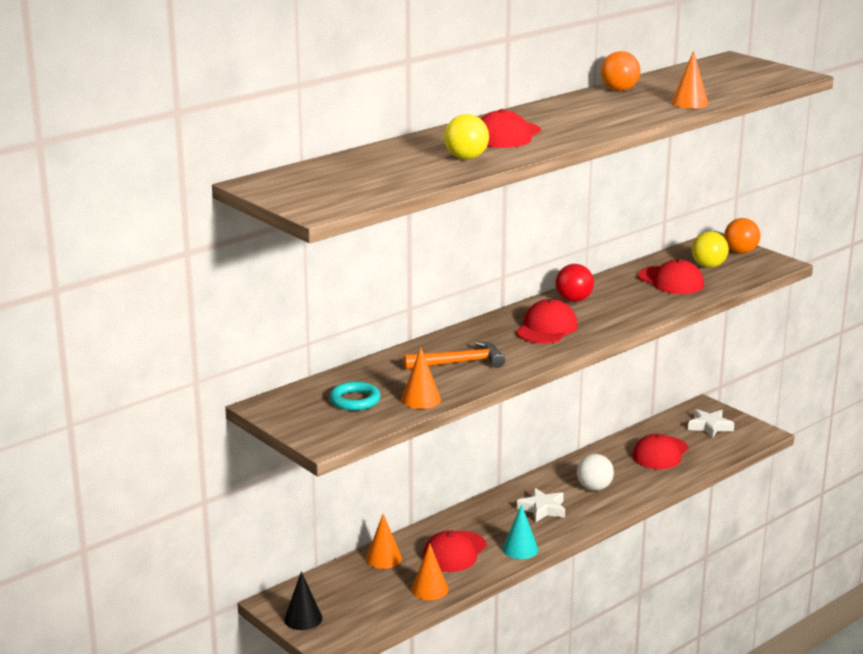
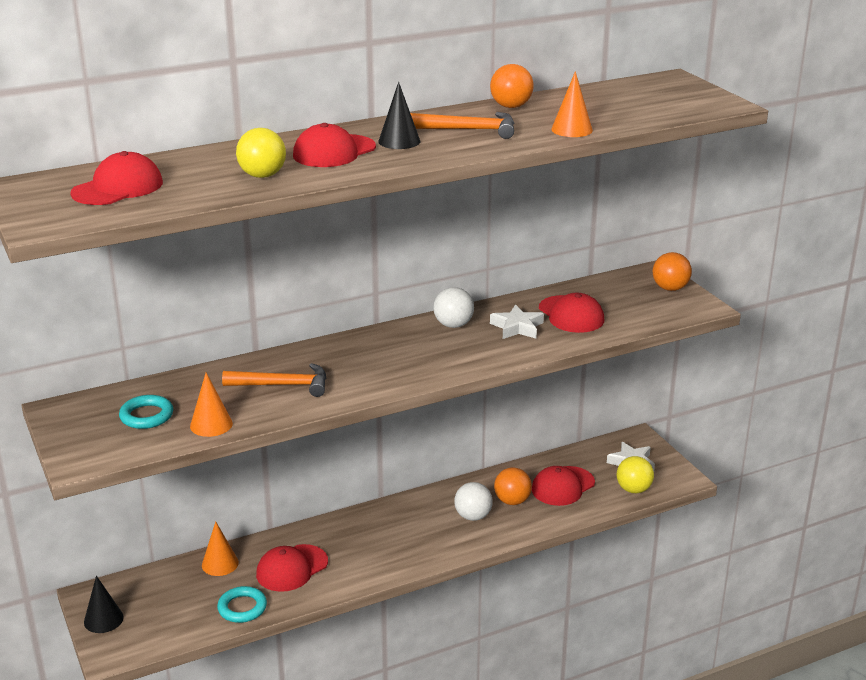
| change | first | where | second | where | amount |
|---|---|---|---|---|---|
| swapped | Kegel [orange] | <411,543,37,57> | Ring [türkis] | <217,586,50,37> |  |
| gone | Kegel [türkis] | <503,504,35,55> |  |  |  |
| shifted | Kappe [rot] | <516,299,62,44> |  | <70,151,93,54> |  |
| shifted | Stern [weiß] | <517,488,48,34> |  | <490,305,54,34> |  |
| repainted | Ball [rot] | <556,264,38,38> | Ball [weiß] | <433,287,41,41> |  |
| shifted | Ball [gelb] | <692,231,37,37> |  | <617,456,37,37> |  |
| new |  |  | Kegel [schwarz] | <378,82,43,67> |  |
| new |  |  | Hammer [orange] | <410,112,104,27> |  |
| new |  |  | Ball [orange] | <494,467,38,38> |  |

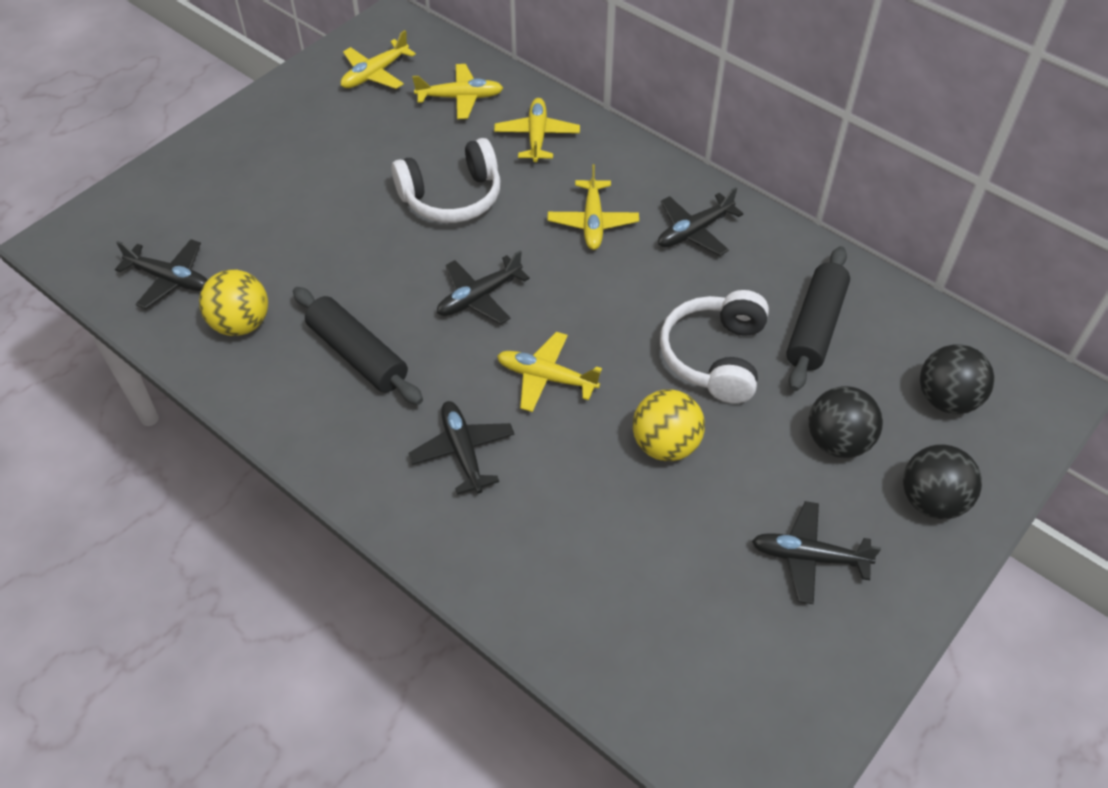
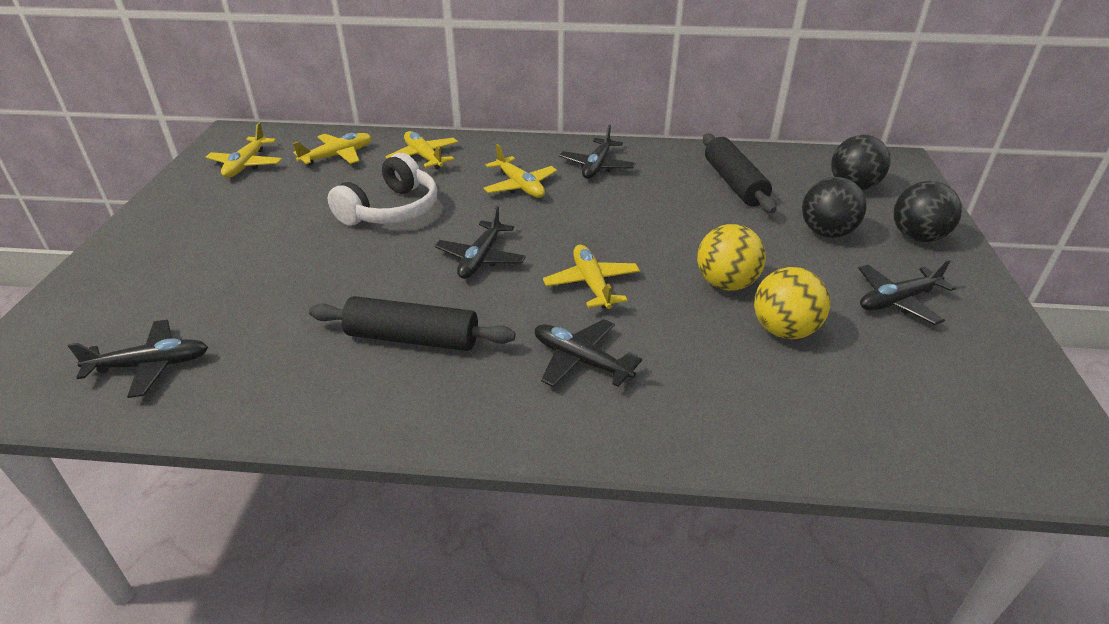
| change | first | where | second | where | amount |
|---|---|---|---|---|---|
| shifted | Ball [gelb] | <199,270,69,66> |  | <754,267,76,72> |  |
| rotated | Flugzeug [gelb] | <497,332,105,80> |  | <543,245,97,64> | 90 degrees clockwise |
| gone | Kopfhörer [weiß] | <660,290,109,113> |  |  |  |

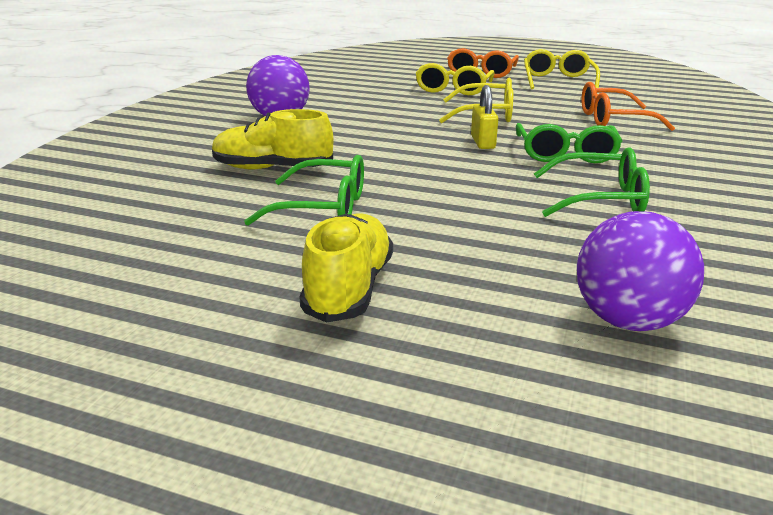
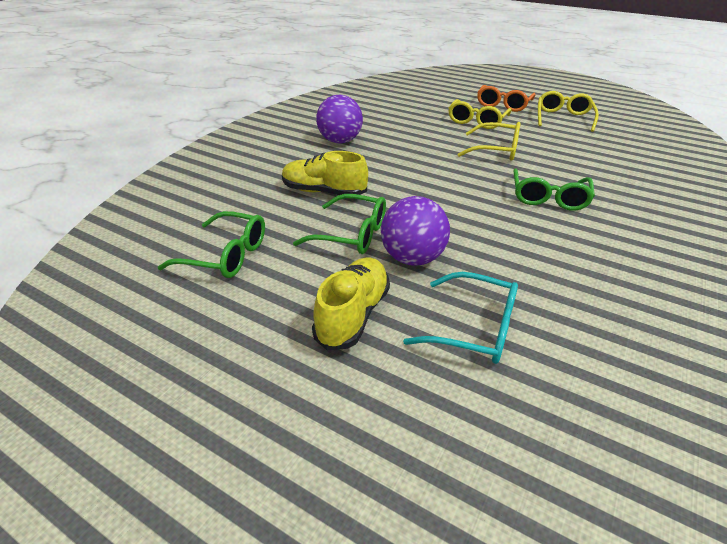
| change | first | where | second | where | amount |
|---|---|---|---|---|---|
| gone | Vorhängeschloss [gelb] | <471,85,27,64> |  |  |  |
| shifted | Brille [grün] | <534,147,116,70> |  | <158,211,107,67> |  |
| shifted | Ball [lila] | <577,211,127,120> |  | <381,196,69,69> |  |
| gone | Brille [orange] | <581,82,94,49> |  |  |  |
| new |  |  | Brille [türkis] | <403,272,115,92> |  |

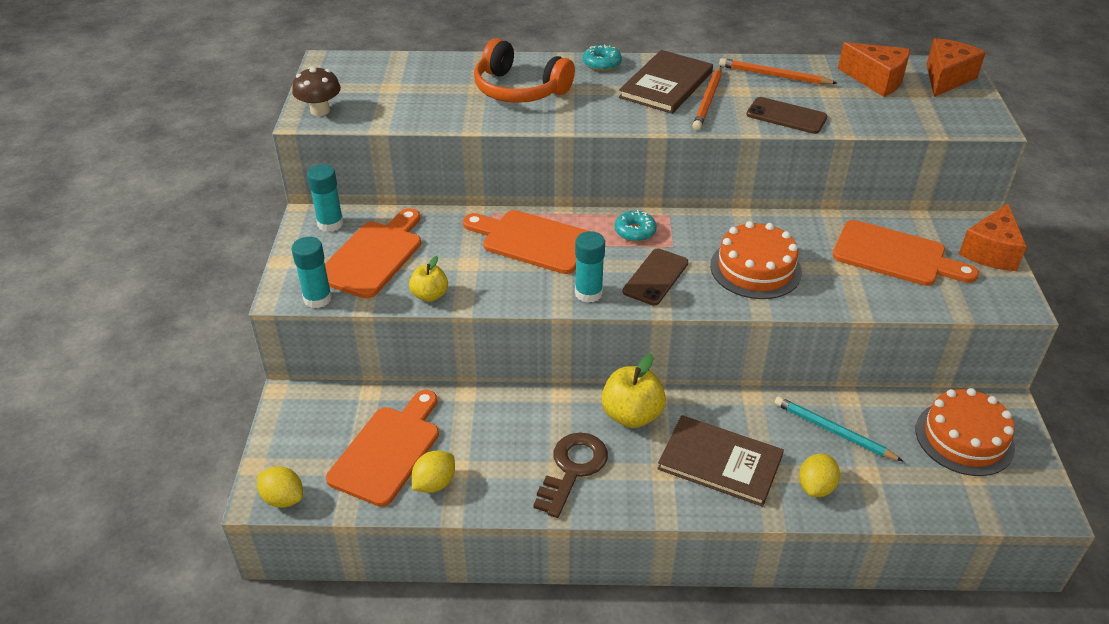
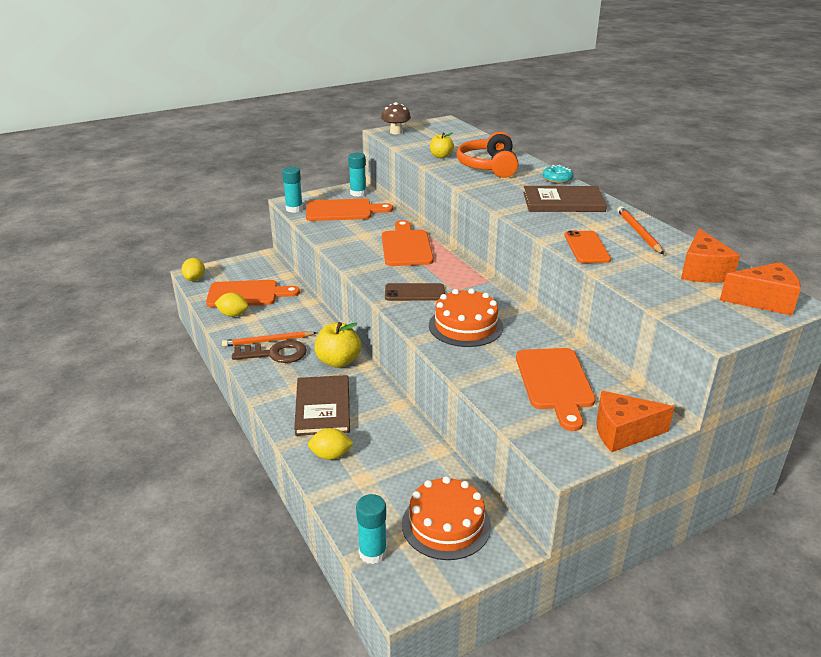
| change | first | where | second | where | amount |
|---|---|---|---|---|---|
| shifted | Apfel [gelb] | <409,256,39,46> |  | <430,132,24,26> |  |
| shifted | Klebestift [türkis] | <575,231,30,72> |  | <356,494,31,70> |  |
| gone | Donut [türkis] | <615,210,42,32> |  |  |  |
| shifted | Bleistift [orange] | <692,66,30,64> |  | <222,331,95,16> |  |
| repainted | Handy [braun] | <746,97,82,37> | Handy [orange] | <565,230,46,33> |  |
| gone | Bleistift [türkis] | <774,396,129,65> |  |  |  |

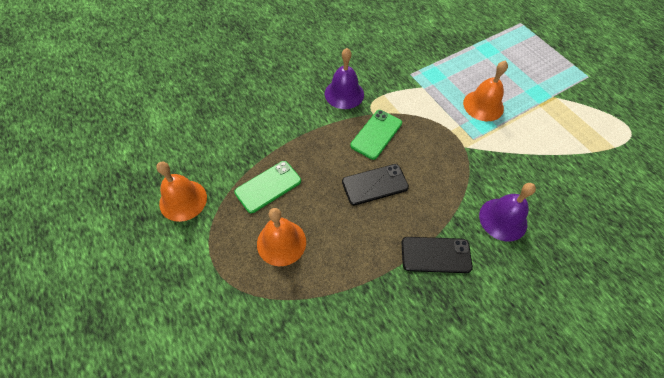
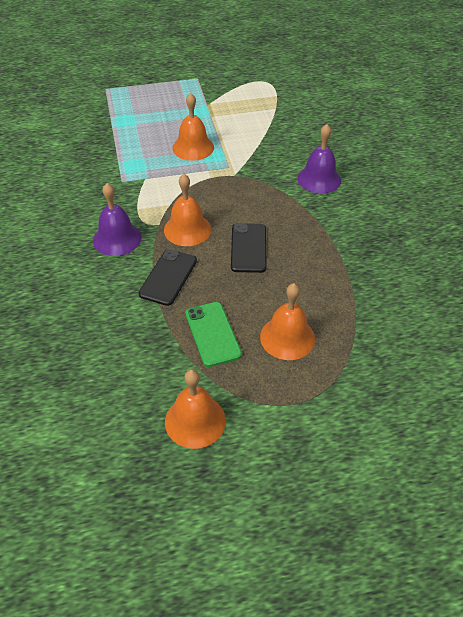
| change | first | where | second | where | amount |
|---|---|---|---|---|---|
| swapped | Handy [grün] | <350,110,52,50> | Glocke [orange] | <164,174,47,72> |  |
| shifted | Handy [schwarz] | <401,237,72,36> |  | <138,249,59,57> |  |

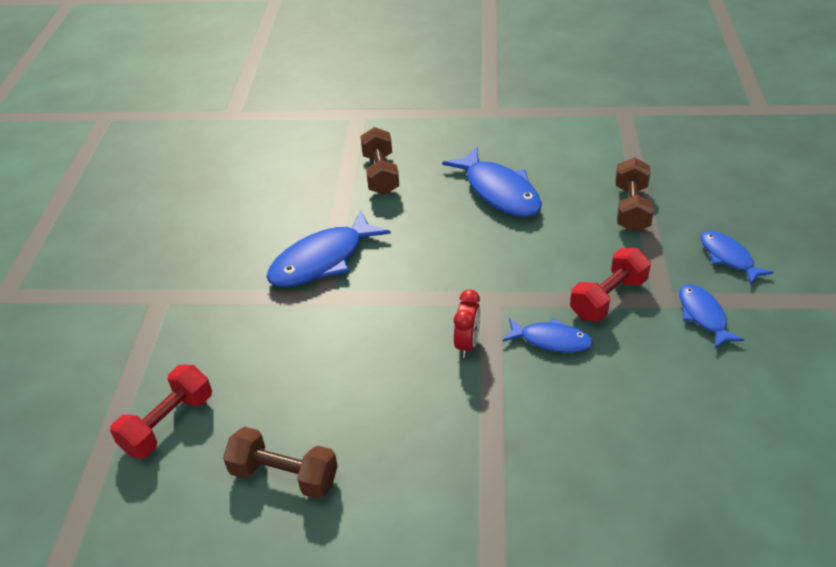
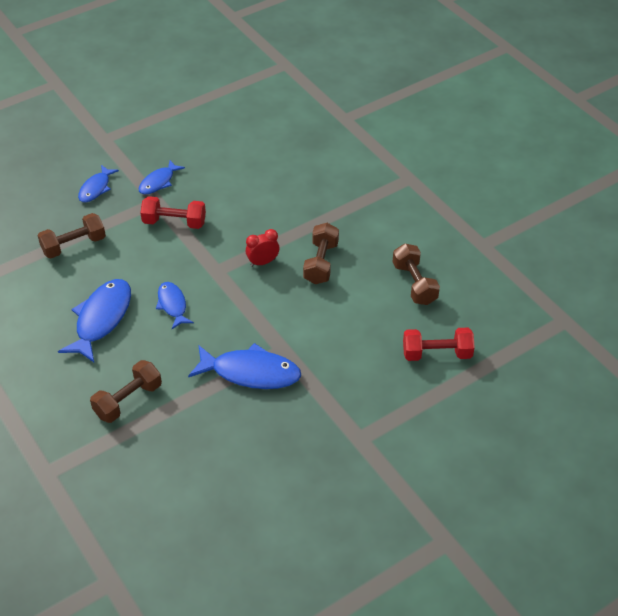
| change | first | where | second | where | amount |
|---|---|---|---|---|---|
| shifted | Fisch [blau] | <503,318,90,35> |  | <156,282,38,47> |  |
| new |  |  | Hantel [braun] | <303,223,36,61> |  |

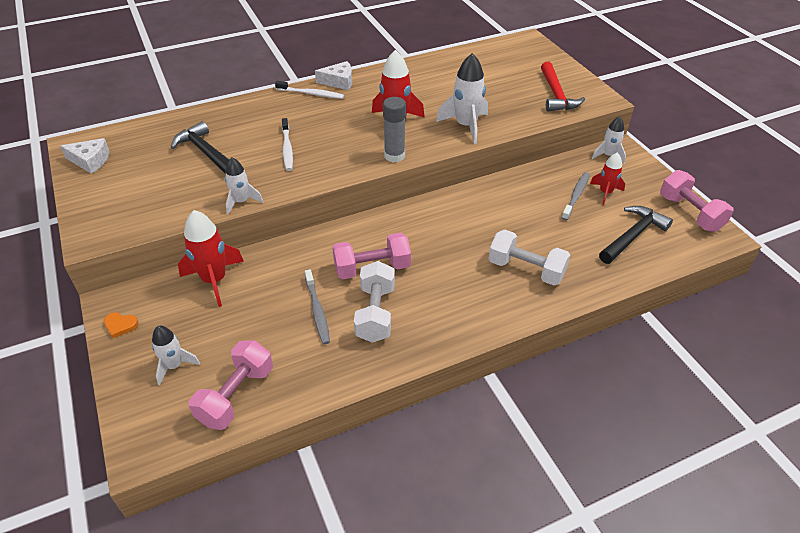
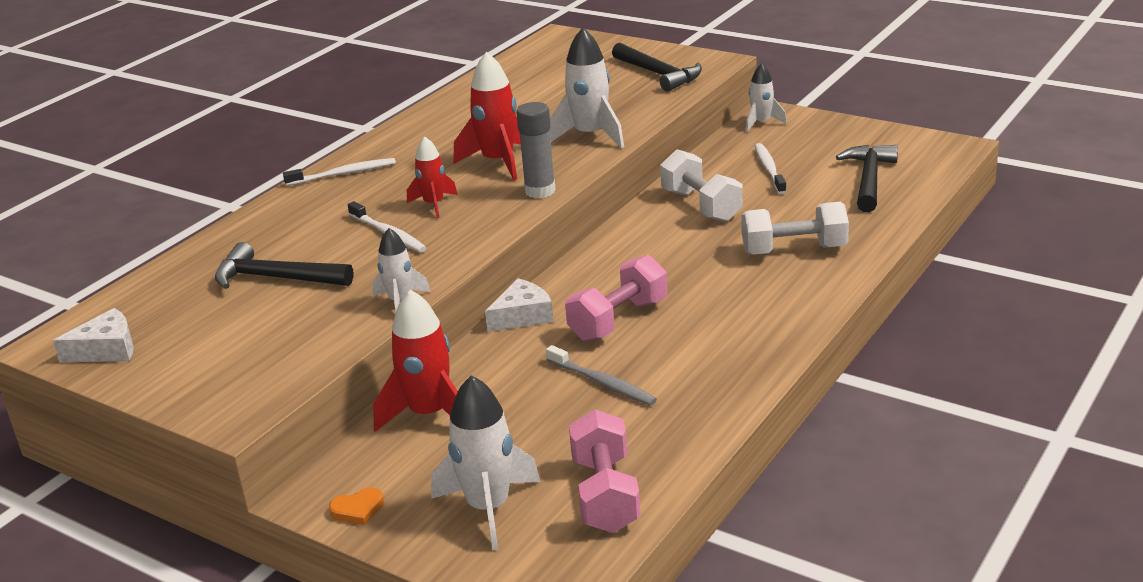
| change | first | where | second | where | amount |
|---|---|---|---|---|---|
| scaled | Rakete [weiß] | <152,326,48,59> |  | <431,375,109,175> | x1.64 |
| shifted | Käse [weiß] | <315,61,37,29> |  | <485,278,69,54> |  |
| shifted | Hantel [weiß] | <354,261,41,82> |  | <660,149,83,73> |  |
| repainted | Hammer [rot] | <541,62,44,50> | Hammer [schwarz] | <612,43,90,49> |  |
| repainted | Zahnbürste [grau] | <562,172,28,48> | Zahnbürste [weiß] | <755,143,31,51> |  |
| shifted | Rakete [rot] | <590,153,35,52> |  | <407,136,51,82> |  |
| gone | Hantel [rosa] | <660,170,74,62> |  |  |  |

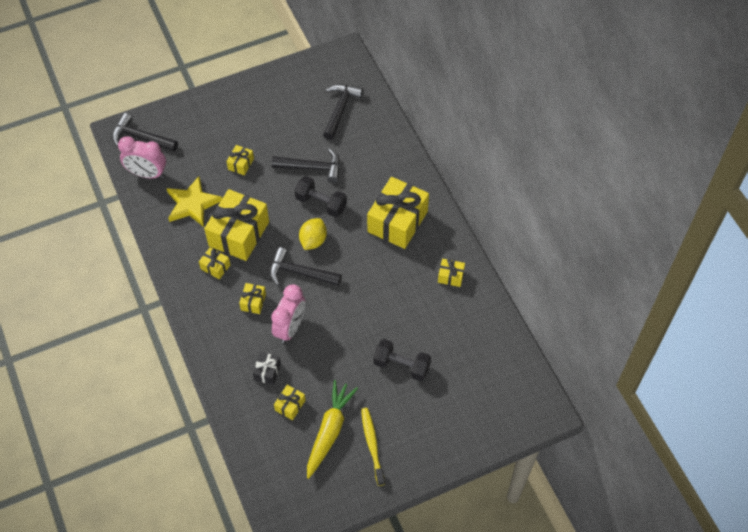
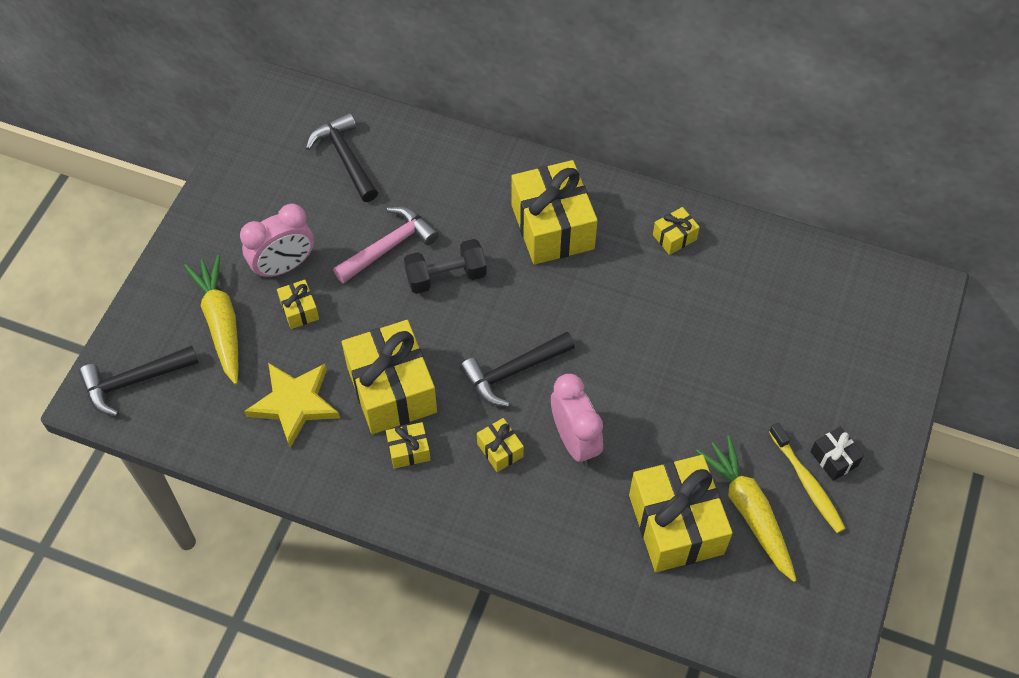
| change | first | where | second | where | amount |
|---|---|---|---|---|---|
| shifted | Wecker [rosa] | <118,136,48,42> |  | <240,204,74,75> |  |
| shifted | Geschenk [schwarz] | <253,352,28,33> |  | <810,427,54,54> |  |
| repainted | Hammer [schwarz] | <272,148,68,35> | Hammer [rosa] | <333,207,106,77> |  |
| scaled | Geschenk [gelb] | <274,385,32,35> |  | <629,455,104,117> | x2.22 |
| gone | Zitrone [gelb] | <299,218,28,32> |  |  |  |
| rotated | Zahnbürste [gelb] | <361,408,24,78> |  | <769,423,77,110> | 150 degrees counterclockwise |
| gone | Hantel [schwarz] | <374,339,57,42> |  |  |  |
| new |  |  | Karotte [gelb] | <184,255,55,129> |  |

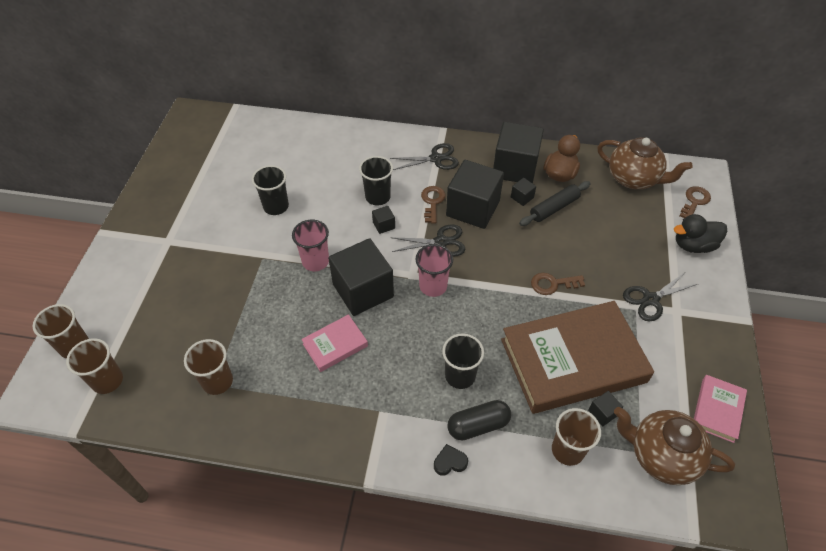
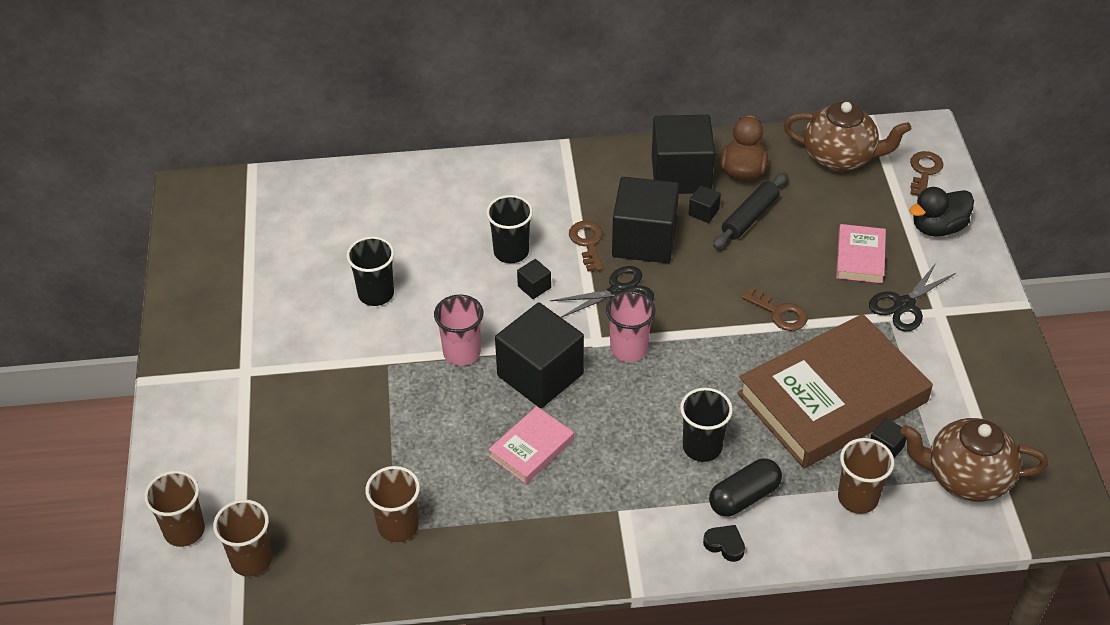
| change | first | where | second | where | amount |
|---|---|---|---|---|---|
| gone | Schere [schwarz] | <390,143,69,27> |  |  |  |
| rotated | Herz [schwarz] | <434,444,34,32> |  | <703,525,42,37> | 60 degrees clockwise |
| rotated | Schlüssel [braun] | <531,273,54,22> |  | <741,287,67,44> | 120 degrees counterclockwise |
| shifted | Buch [rosa] | <694,375,53,68> |  | <836,224,50,59> |  |

